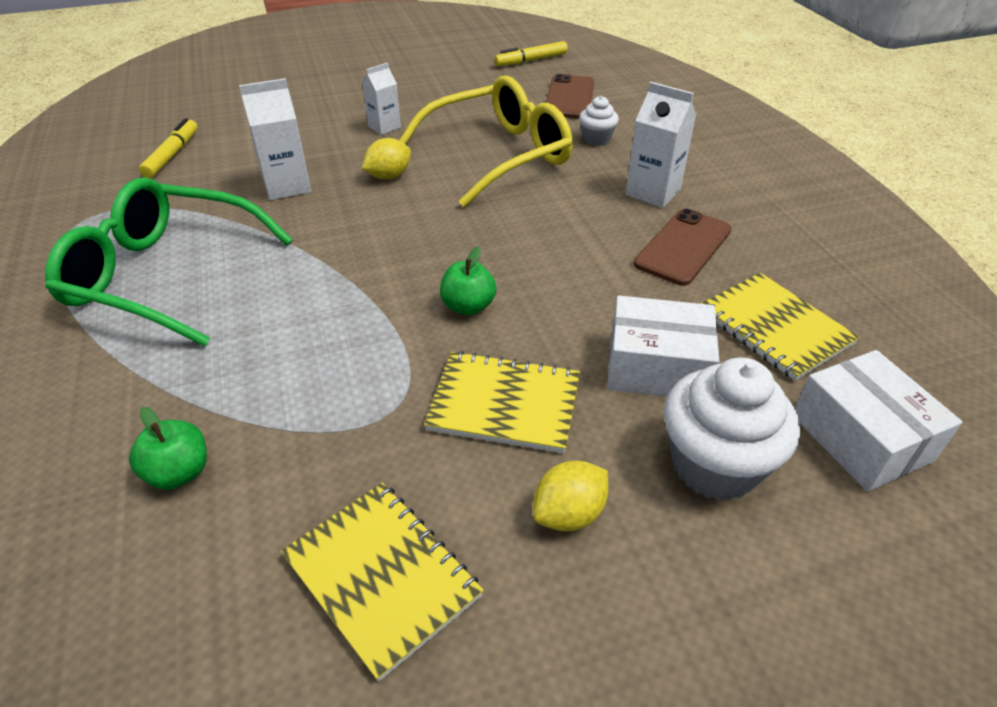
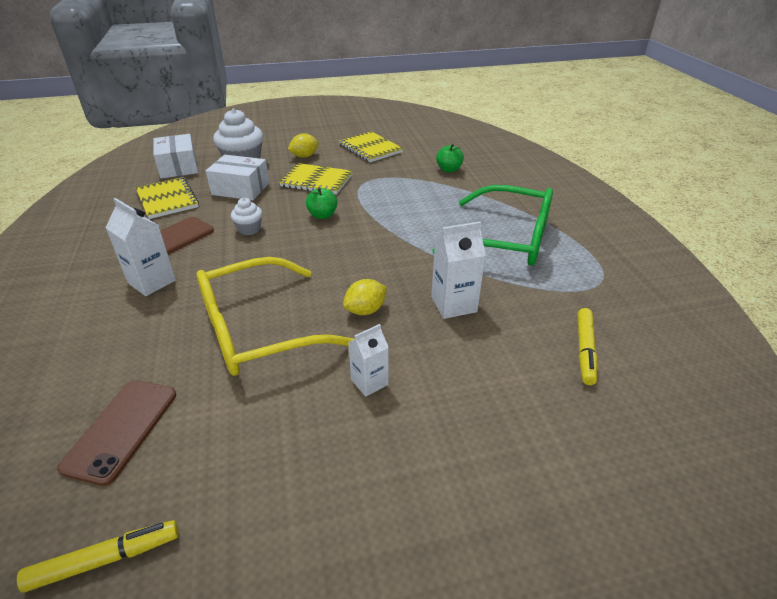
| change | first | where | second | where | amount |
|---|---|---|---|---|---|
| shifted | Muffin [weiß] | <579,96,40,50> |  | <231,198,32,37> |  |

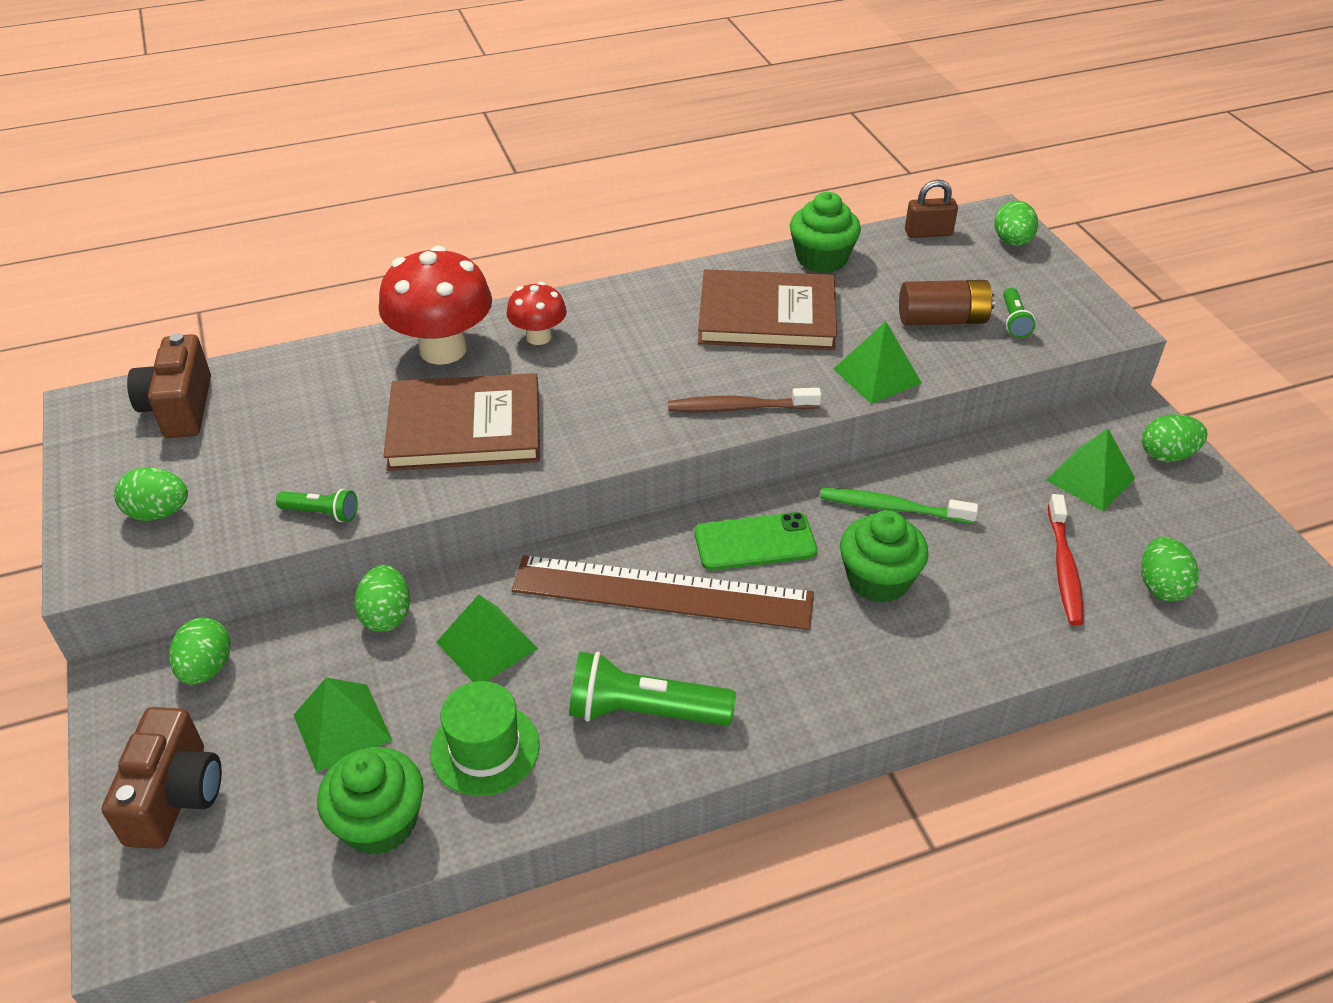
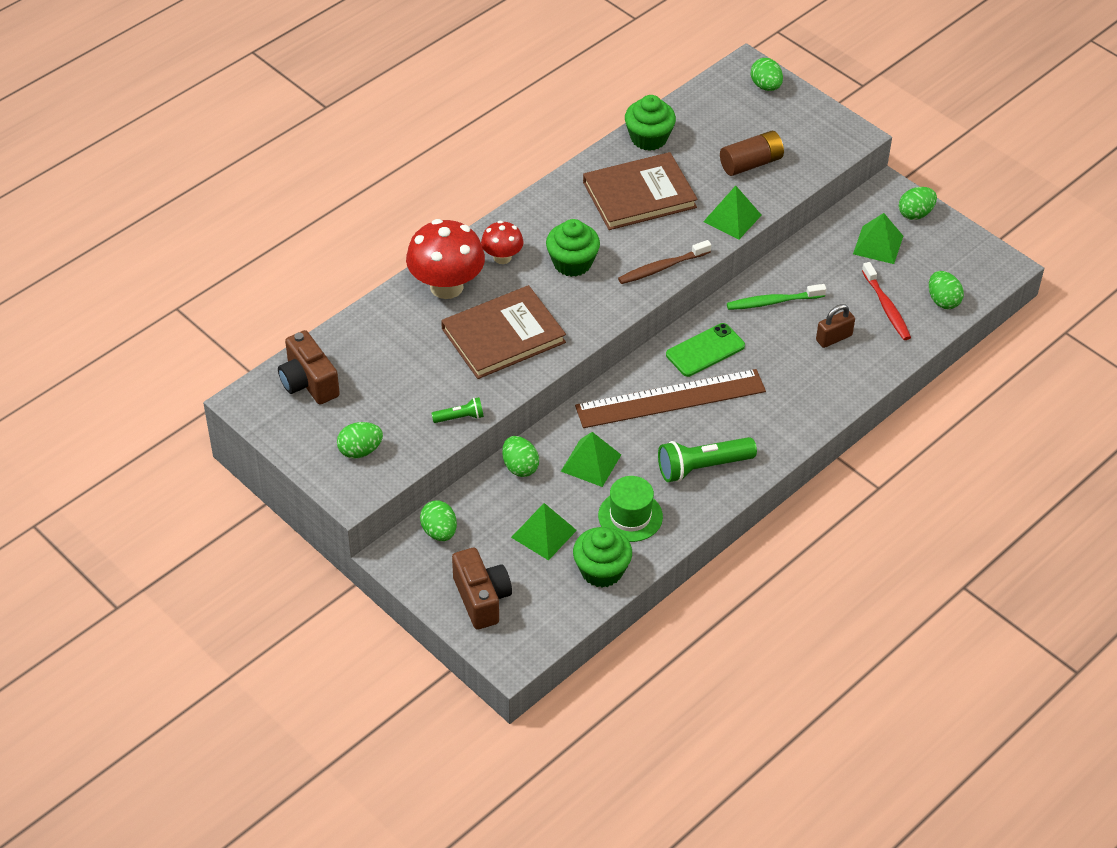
| change | first | where | second | where | amount |
|---|---|---|---|---|---|
| shifted | Muffin [grün] | <840,510,89,93> |  | <546,219,54,58> |  |
| shifted | Vorhängeschloss [braun] | <905,180,53,58> |  | <816,304,39,44> |  |
| gone | Taschenlampe [grün] | <1003,288,33,50> |  |  |  |

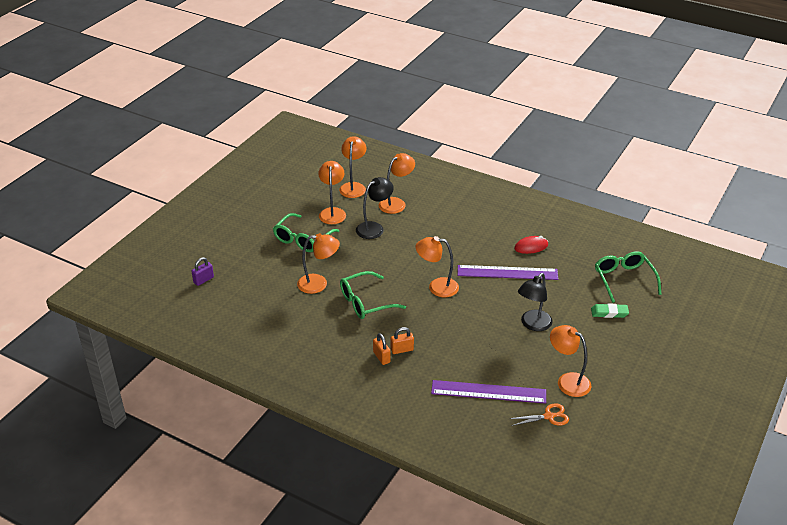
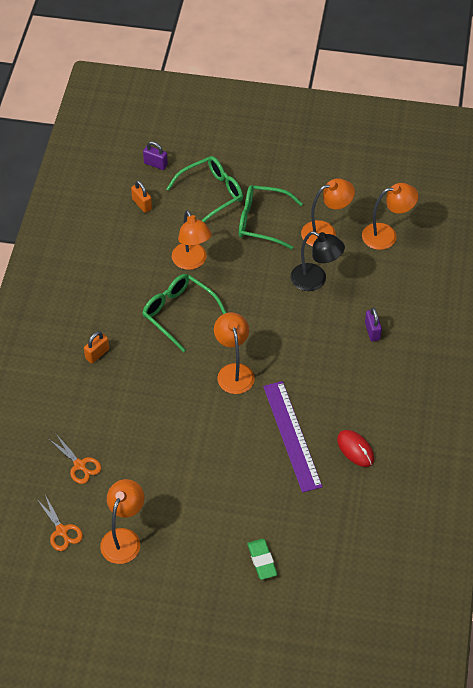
| change | first | where | second | where | amount |
|---|---|---|---|---|---|
| gone | Lampe [orange] | <379,153,36,61> |  |  |  |
| shifted | Vorhängeschloss [orange] | <391,327,23,27> |  | <131,181,21,32> |  |
| swapped | Lineal [lila] | <431,380,115,24> | Schere [orange] | <50,434,51,50> |  |
| gone | Lampe [schwarz] | <518,273,35,58> |  |  |  |
| shifted | Brille [grün] | <595,251,67,52> |  | <167,156,76,66> |  |
| new |  |  | Vorhängeschloss [lila] | <365,307,17,34> |  |

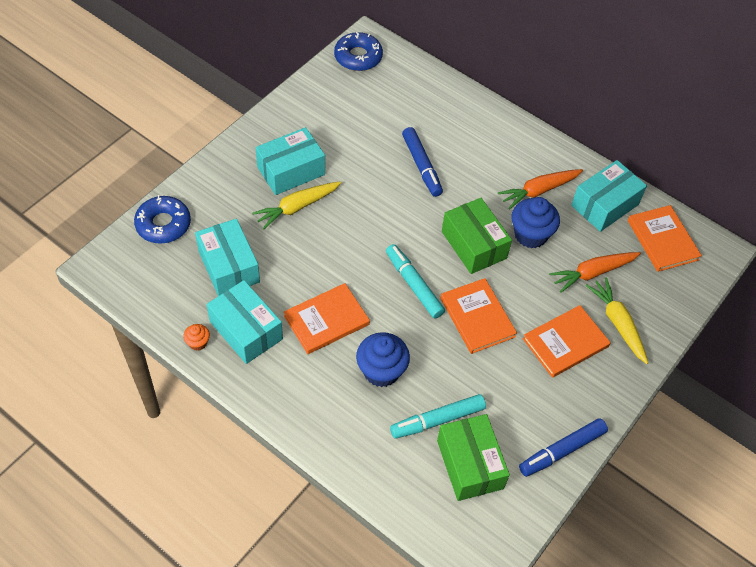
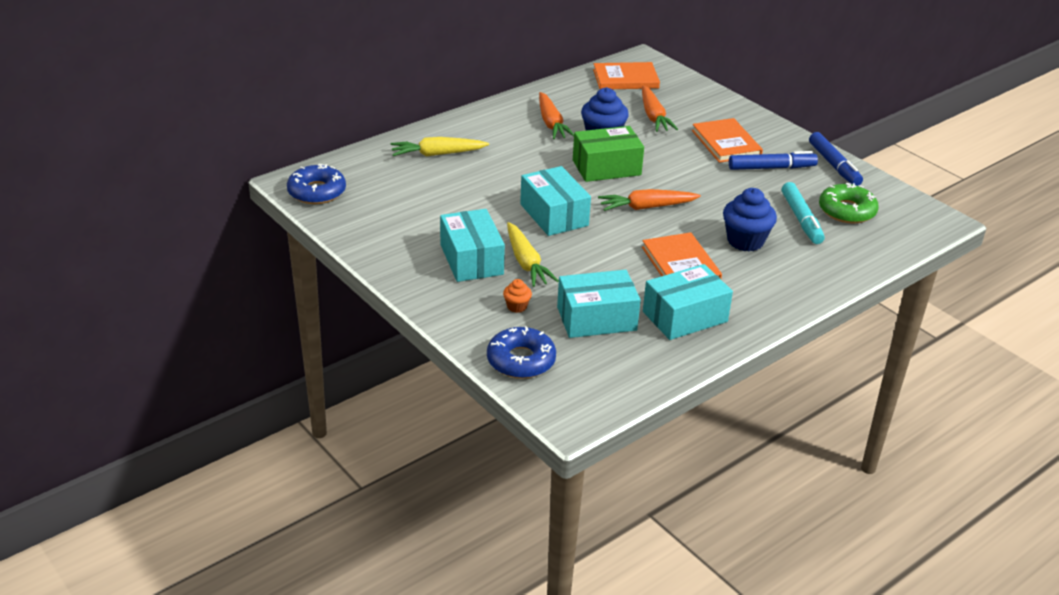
| change | first | where | second | where | amount |
|---|---|---|---|---|---|
| shifted | Muffin [orange] | <183,324,27,27> |  | <503,279,29,34> |  |
| swapped | Filzstift [türkis] | <386,244,59,75> | Karotte [orange] | <598,189,103,22> |  |
| shifted | Filzstift [blau] | <402,127,41,70> |  | <729,151,89,19> |  |
| swapped | Schachtel [grün] | <437,414,73,87> | Donut [grün] | <819,183,60,41> |  |
| gone | Buch [orange] | <440,278,77,76> |  |  |  |
| shifted | Schachtel [türkis] | <571,160,76,72> |  | <520,166,71,70> |  |
| shifted | Karotte [gelb] | <586,277,62,87> |  | <390,137,99,19> |  |

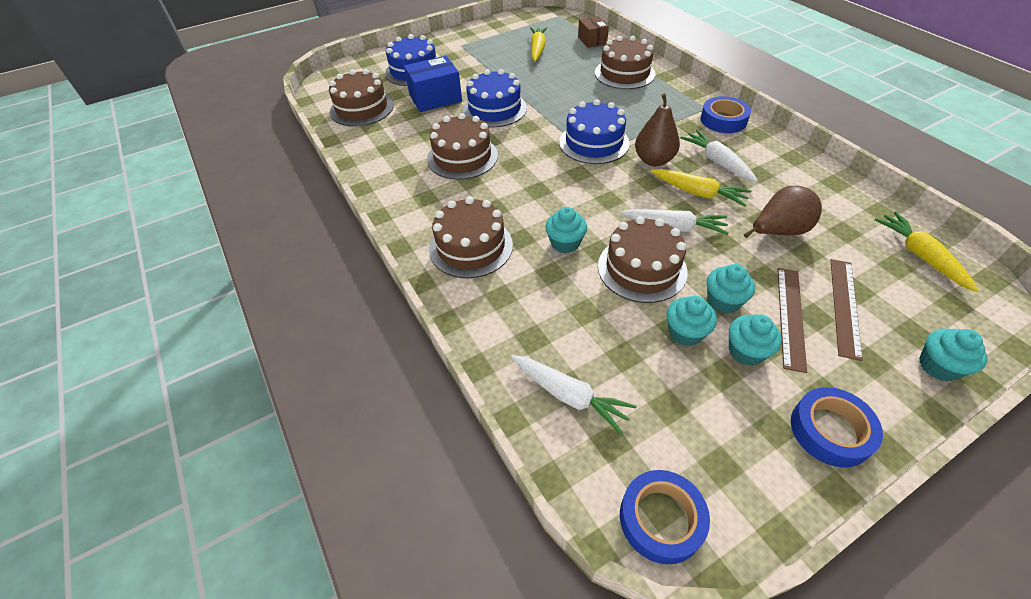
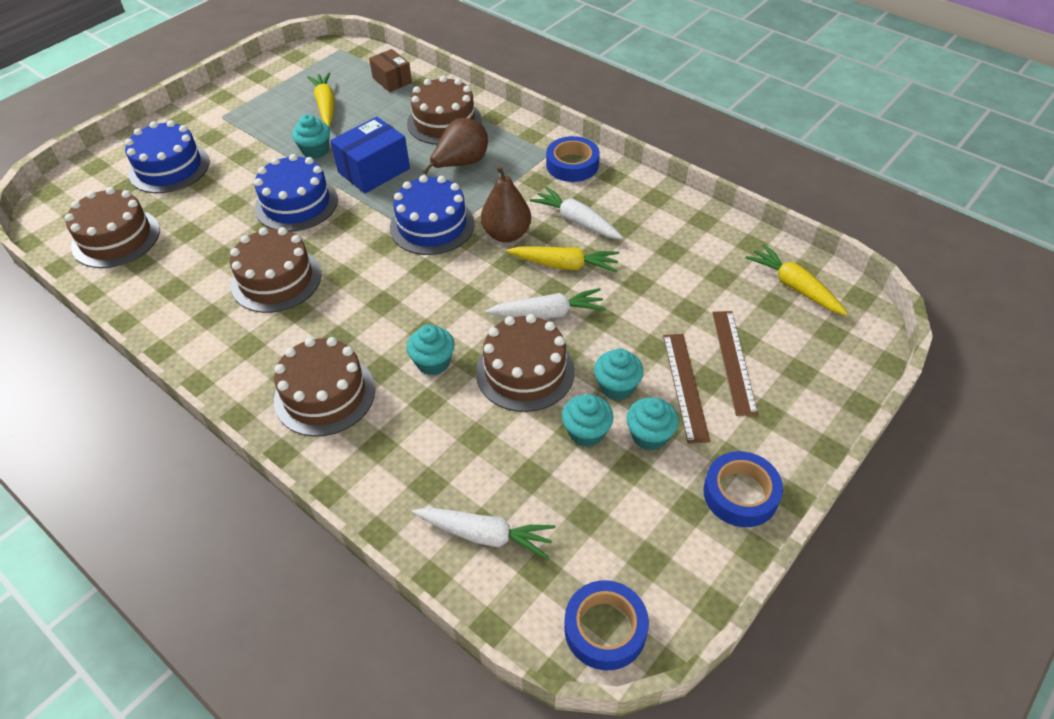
| change | first | where | second | where | amount |
|---|---|---|---|---|---|
| shifted | Schachtel [blau] | <404,56,58,56> |  | <330,117,80,76> |  |
| shifted | Birne [braun] | <744,186,78,52> |  | <423,118,65,56> |  |
| shifted | Muffin [türkis] | <919,329,69,53> |  | <292,114,38,45> |  |

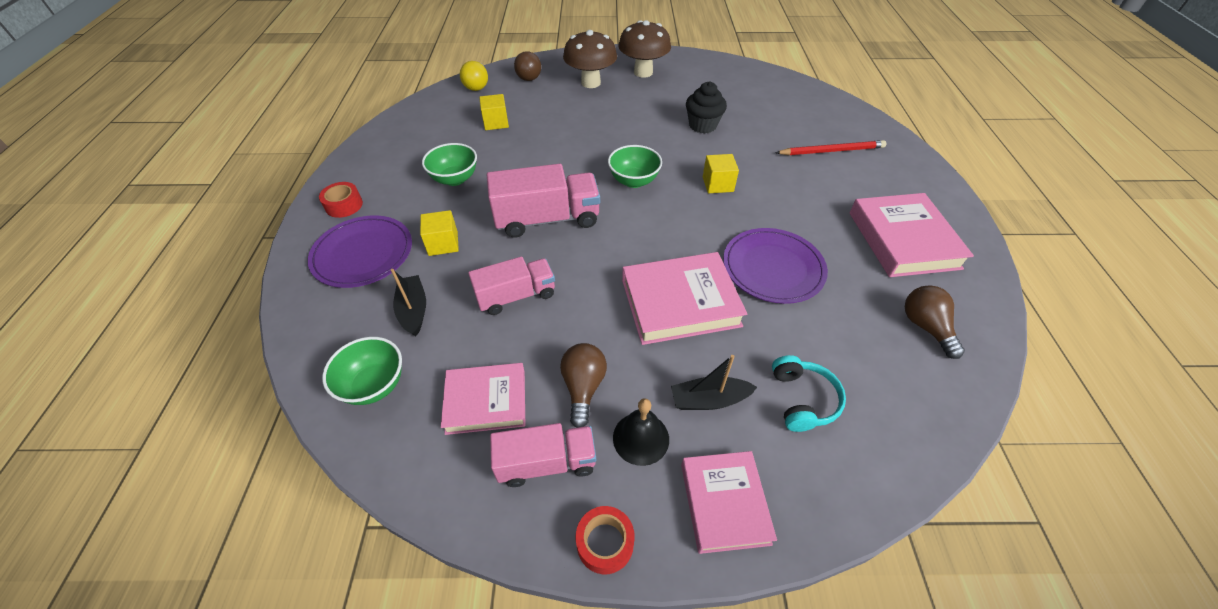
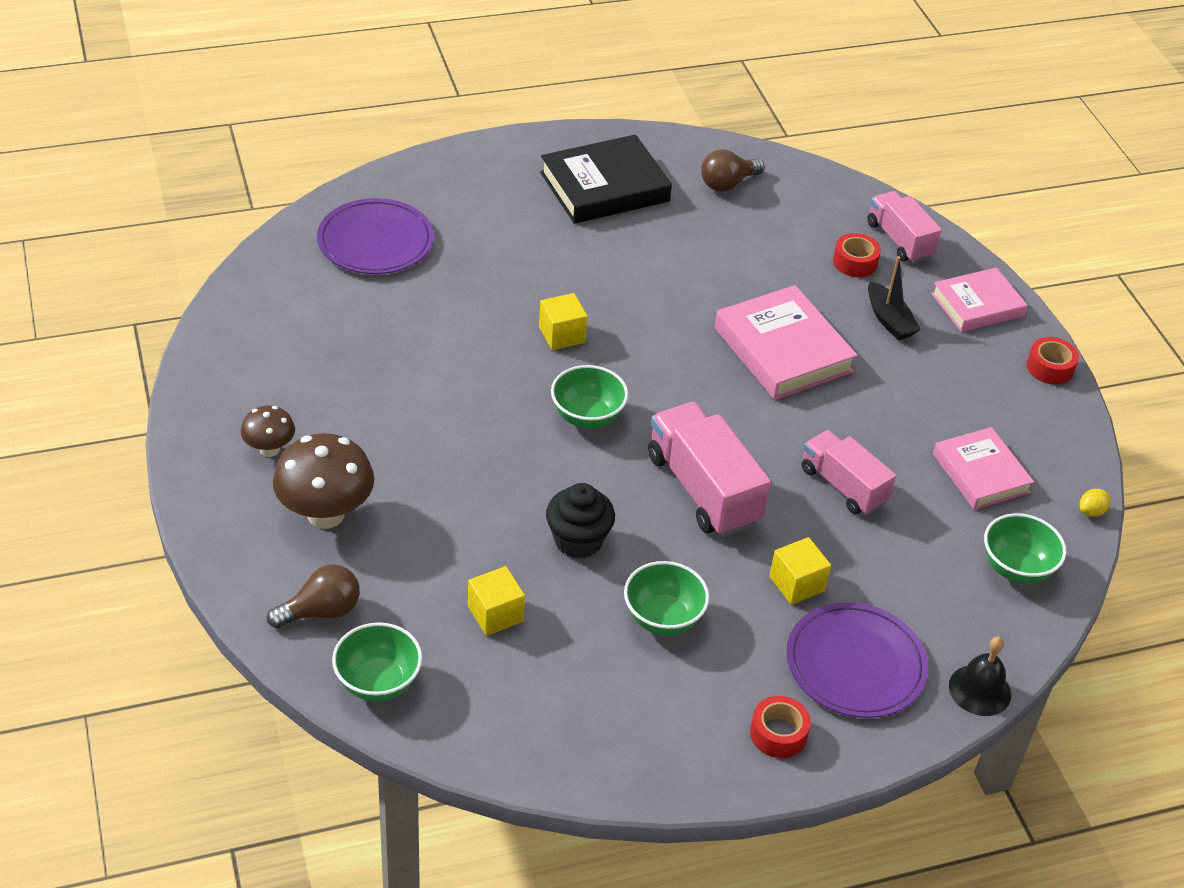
| change | first | where | second | where | amount |
|---|---|---|---|---|---|
| gone | Boot [schwarz] | <391,269,35,67> |  |  |  |
| swapped | Glühbirne [gelb] | <460,61,28,30> | Schüssel [grün] | <332,623,90,78> |  |
| shifted | Lastwagen [rosa] | <490,423,106,64> |  | <867,191,75,72> |  |
| gone | Glühbirne [braun] | <560,343,47,85> |  |  |  |
| shifted | Glocke [schwarz] | <613,399,56,67> |  | <949,637,62,79> |  |
| scaled | Pilz [braun] | <618,20,53,58> |  | <241,405,54,52> | x0.56 |
| shifted | Muffin [schwarz] | <686,81,41,53> |  | <546,483,69,76> |  |
| shifted | Teller [lila] | <723,228,105,76> |  | <317,198,117,76> |  |
| swapped | Kopfhörer [türkis] | <772,355,74,77> | Klebeband [rot] | <833,233,48,44> |  |
| gone | Bleistift [rot] | <775,140,111,15> |  |  |  |
| repainted | Buch [rosa] | <850,193,124,84> | Buch [schwarz] | <540,134,132,90> |  |
| new |  |  | Zitrone [gelb] | <1080,489,31,28> |  |

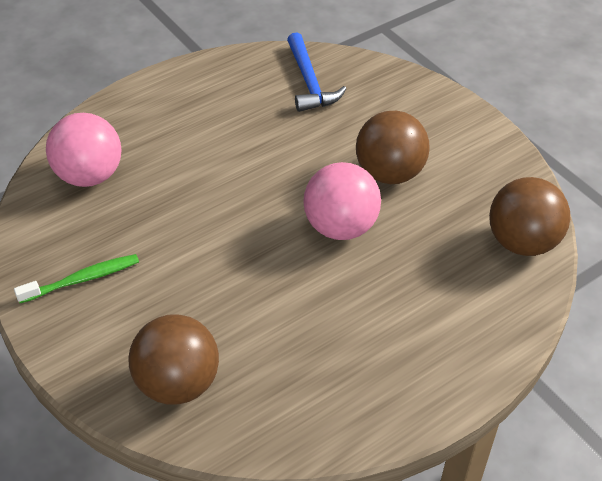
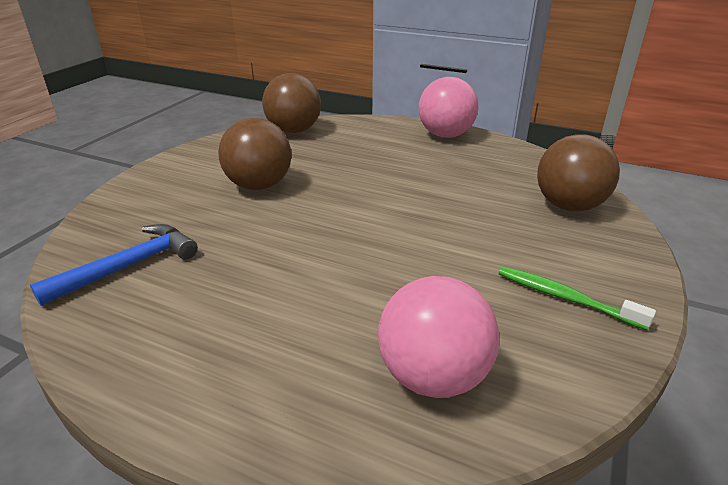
| change | first | where | second | where | amount |
|---|---|---|---|---|---|
| shifted | Ball [rosa] | <303,162,78,78> |  | <419,77,59,61> |  |

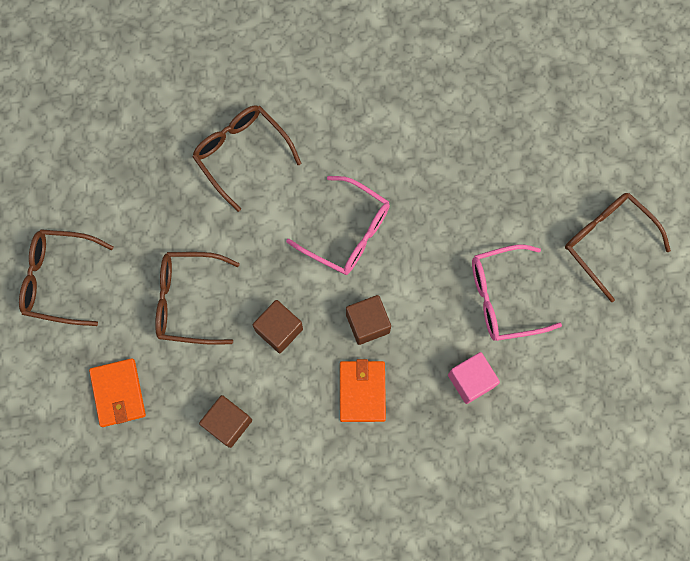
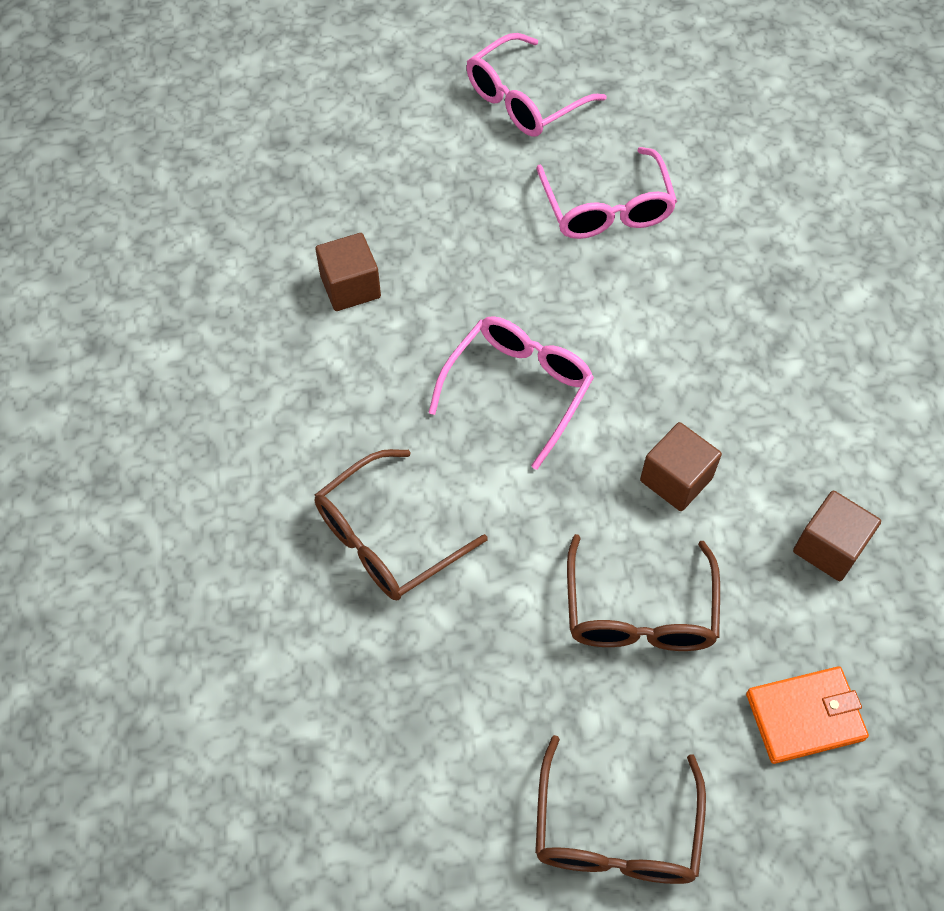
| change | first | where | second | where | amount |
|---|---|---|---|---|---|
| gone | Geldbörse [orange] | <340,359,46,63> |  |  |  |
| shifted | Kubus [braun] | <346,295,45,50> |  | <315,233,66,78> |  |
| gone | Kubus [rosa] | <448,352,52,52> |  |  |  |
| repainted | Brille [braun] | <565,193,106,109> | Brille [rosa] | <467,33,140,104> |  |

